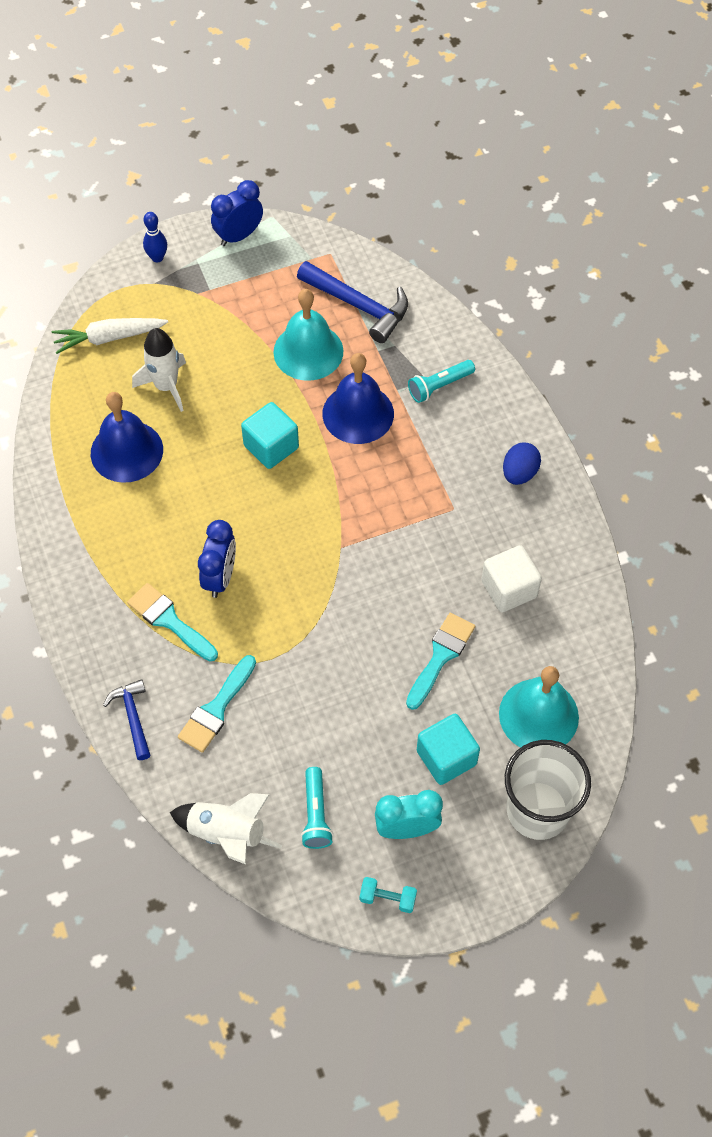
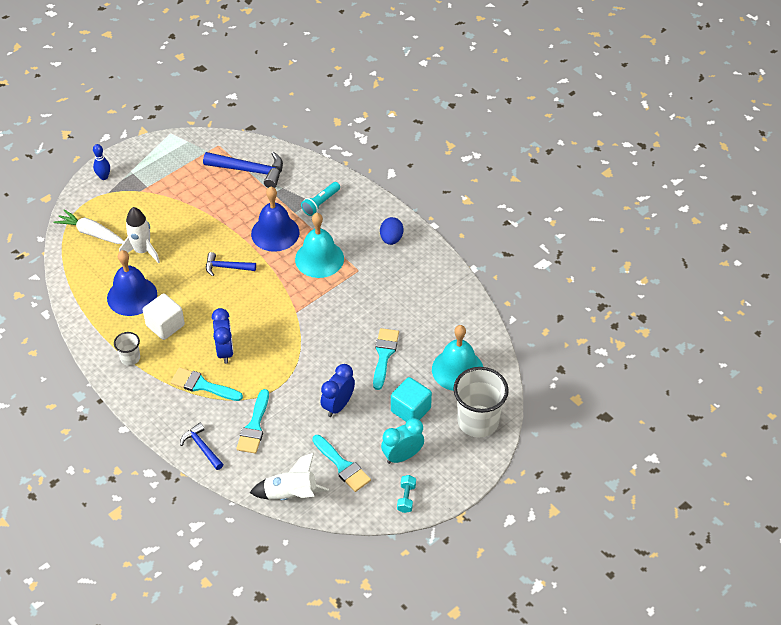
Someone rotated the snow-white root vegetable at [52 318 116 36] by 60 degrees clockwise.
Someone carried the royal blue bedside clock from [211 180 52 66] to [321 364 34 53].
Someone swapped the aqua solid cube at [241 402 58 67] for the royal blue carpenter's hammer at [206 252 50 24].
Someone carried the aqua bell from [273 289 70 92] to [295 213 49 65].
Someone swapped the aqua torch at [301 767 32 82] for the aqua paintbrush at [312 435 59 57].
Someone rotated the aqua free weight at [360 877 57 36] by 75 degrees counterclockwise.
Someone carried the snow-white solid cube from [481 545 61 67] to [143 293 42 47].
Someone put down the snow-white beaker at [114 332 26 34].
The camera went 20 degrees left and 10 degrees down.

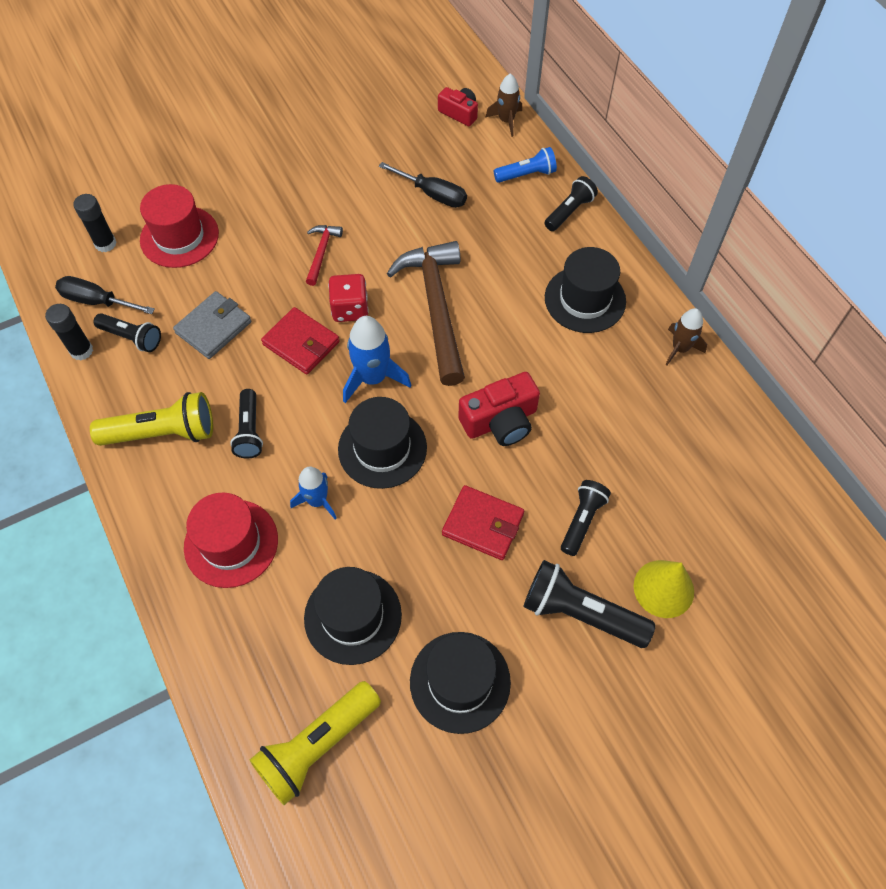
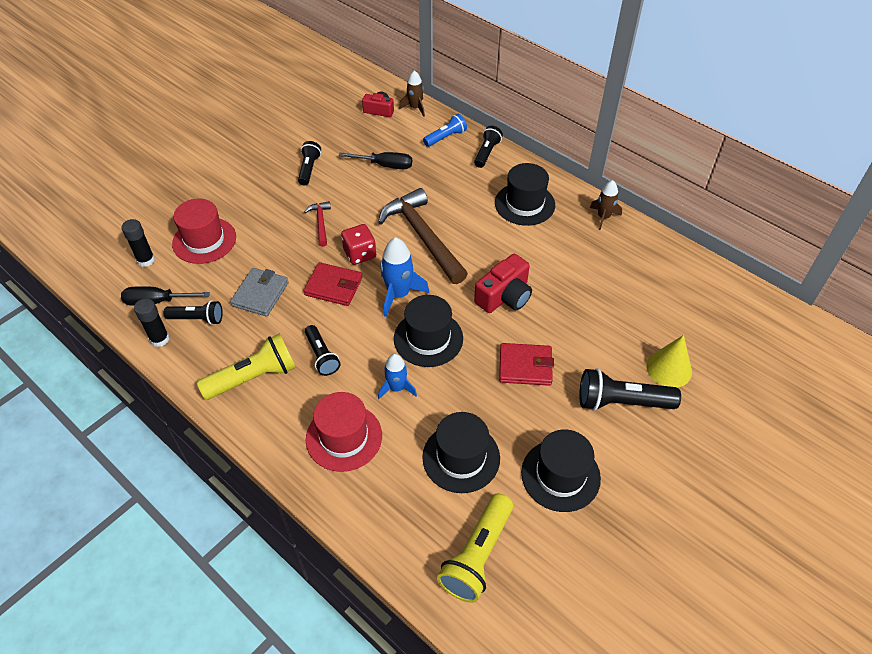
Someone carried the ebony torch from [561 480 50 76] to [298 141 23 45].
The camera went 20 degrees left and 10 degrees down.

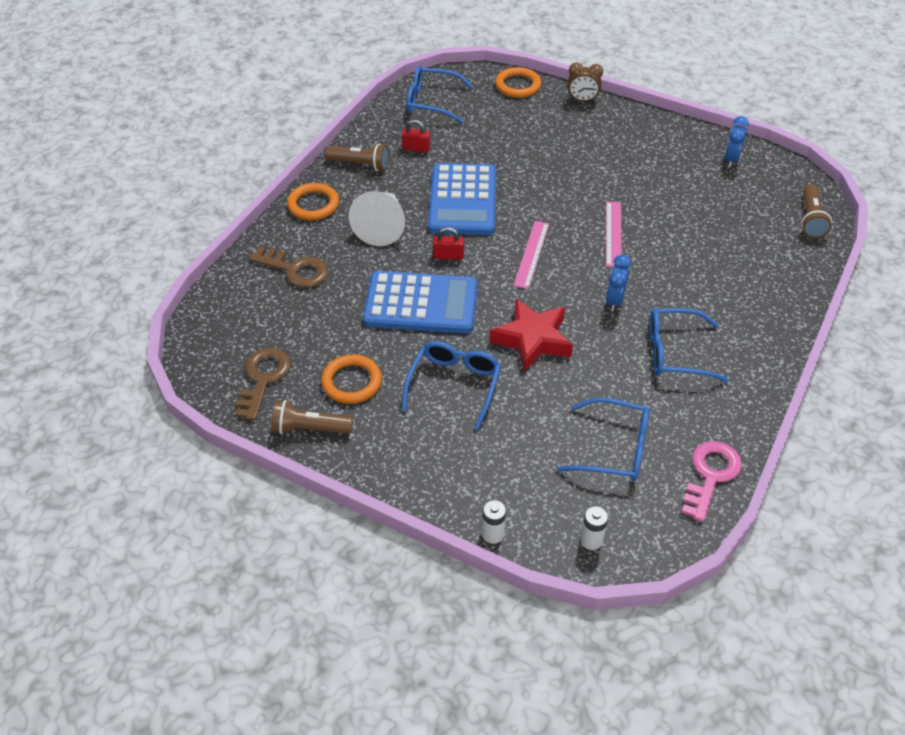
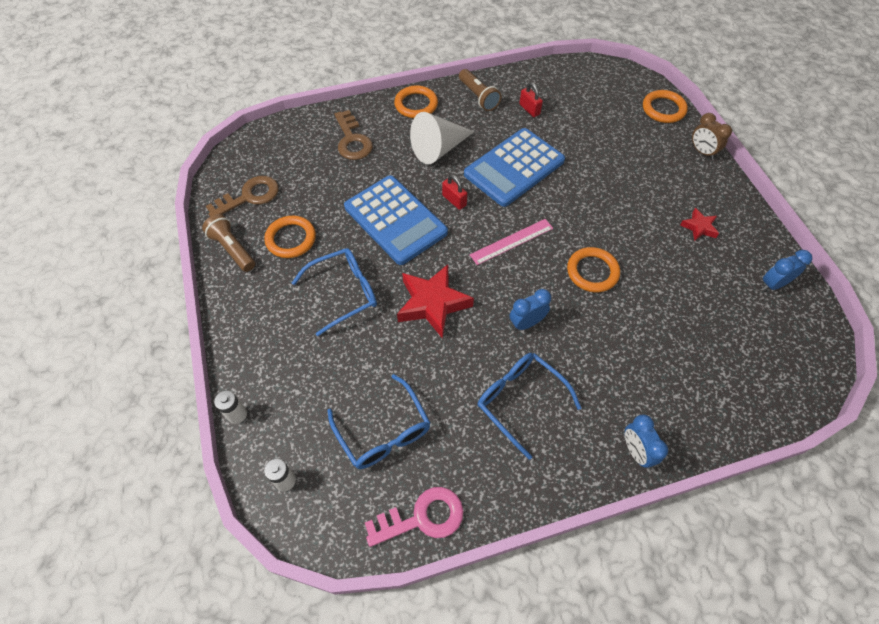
Someone took away the royal blue eyeglasses at [407 66 66 57].
Someone swapped the rosy ruler at [606 201 16 66] for the bright orange hoop at [567 247 53 45].
Someone took away the russet torch at [801 184 31 54].
Someone put down the royal blue bedside clock at [625 415 43 53].
Someone put down the crimson five-pointed star at [680 208 39 33].
The camera went 45 degrees right and 10 degrees up.

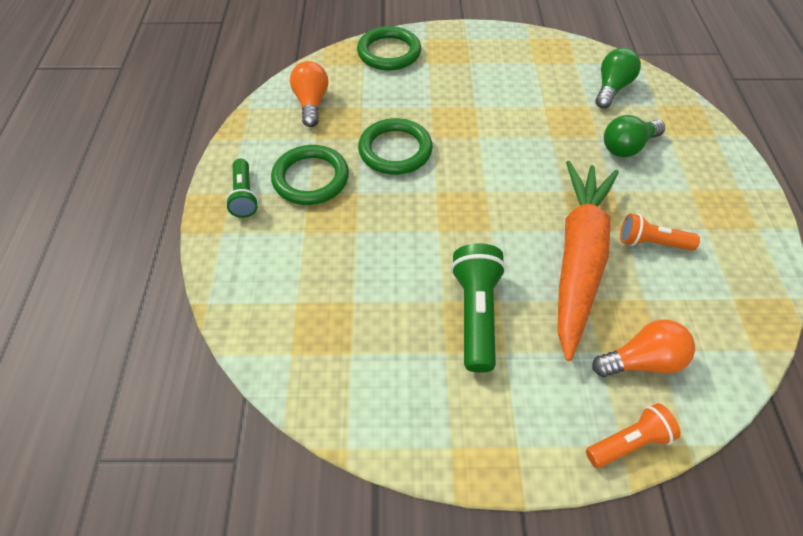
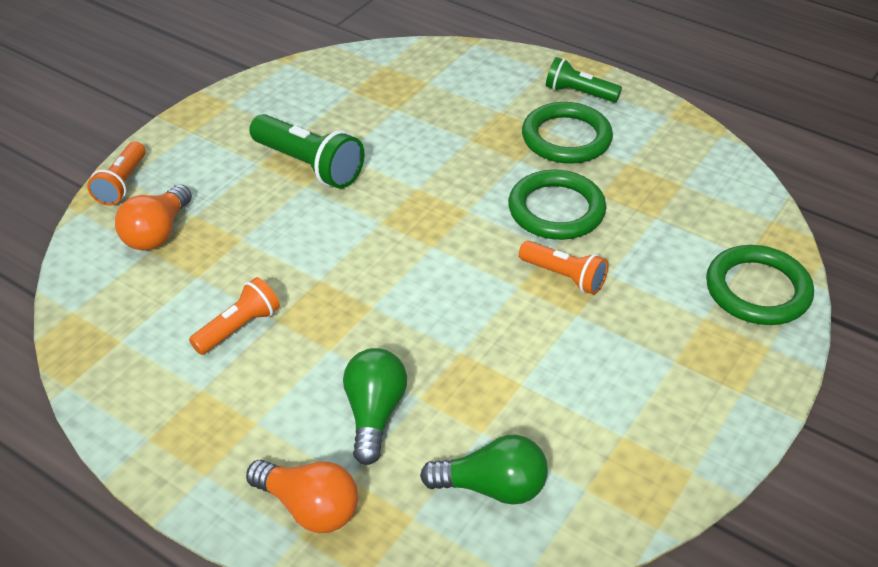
Someone carried the bright orange lightbulb from [290 61 38 66] to [246 459 112 74].
Someone took away the bright orange root vegetable at [557 161 62 200].
Someone rotated the green lightbulb at [595 47 46 62] by 60 degrees counterclockwise.
Someone put down the bright orange torch at [519 241 89 54].
The camera went 125 degrees right and 10 degrees down.

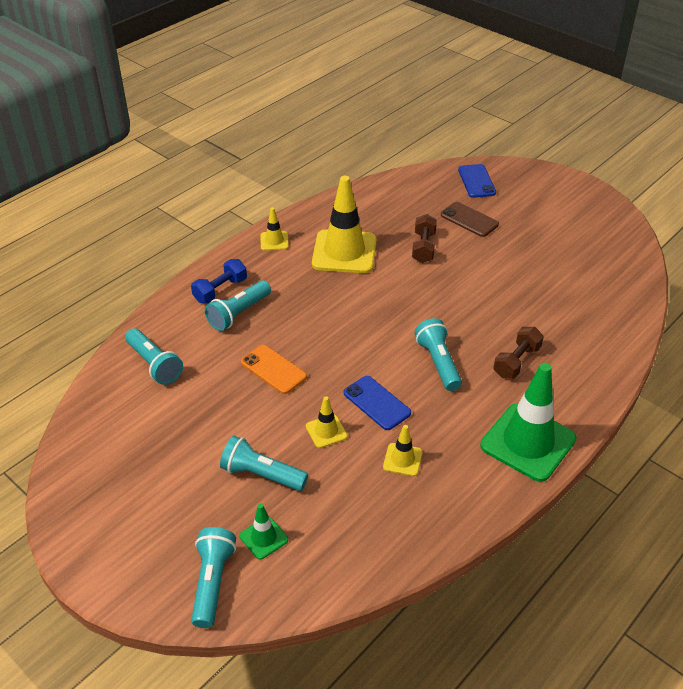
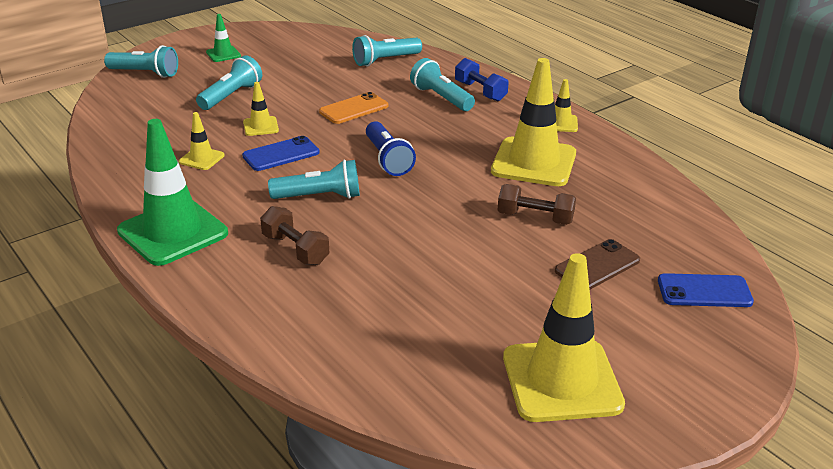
Someone carried the green safety cone from [240 504 48 55] to [206 14 35 48].
Someone put down the royal blue torch at [366 121 50 55].
Someone put down the golden safety cone at [503 253 122 169].
The camera went 100 degrees right and 10 degrees down.

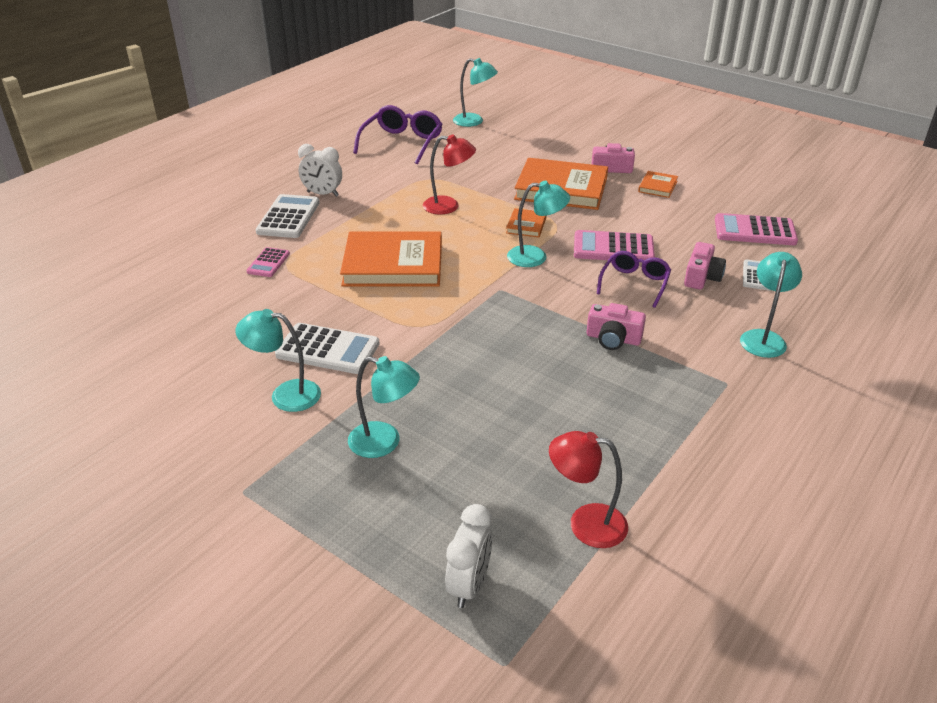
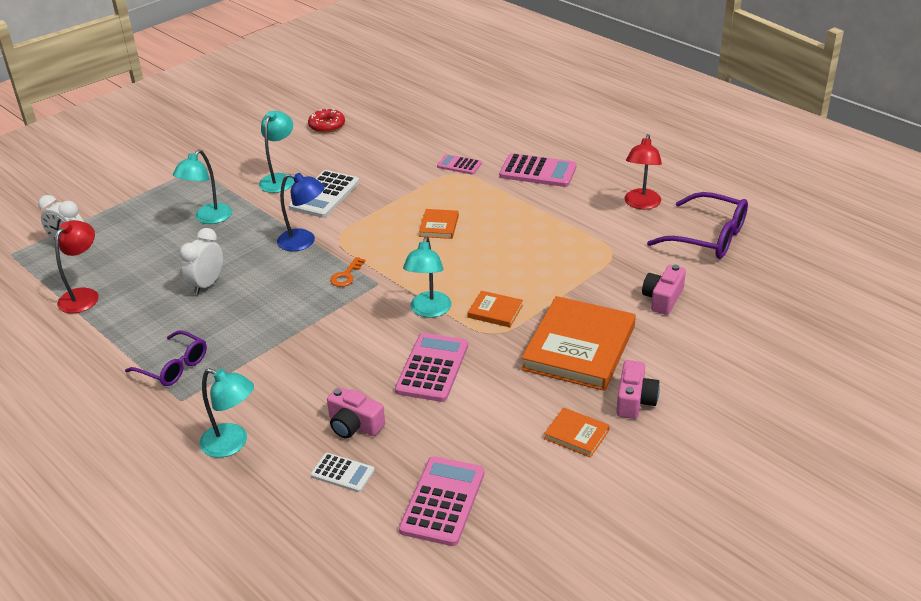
Someone repainted the snow-white adding machine at [256 194 64 44], which became the rosy adding machine at [499 153 78 34].
Someone carried the snow-white bedside clock from [298 144 44 53] to [179 228 44 67].
Someone scaled the bright orange hardback at [340 232 102 55] by 0.46.
Someone carried the crimson desk lamp from [423 134 53 80] to [625 134 37 76].
Someone took away the aqua desk lamp at [453 58 45 69].
Someone carried the rosy camera from [587 303 59 47] to [642 264 44 51].
Someone carried the violet eyeglasses from [597 251 74 57] to [125 330 82 56].
Someone put down the royal blue desk lamp at [277 173 48 78].
Someone put down the crimson donut at [308 108 37 25].
Someone put down the bright orange door key at [330 257 35 30].
The camera went 100 degrees right and 0 degrees up.

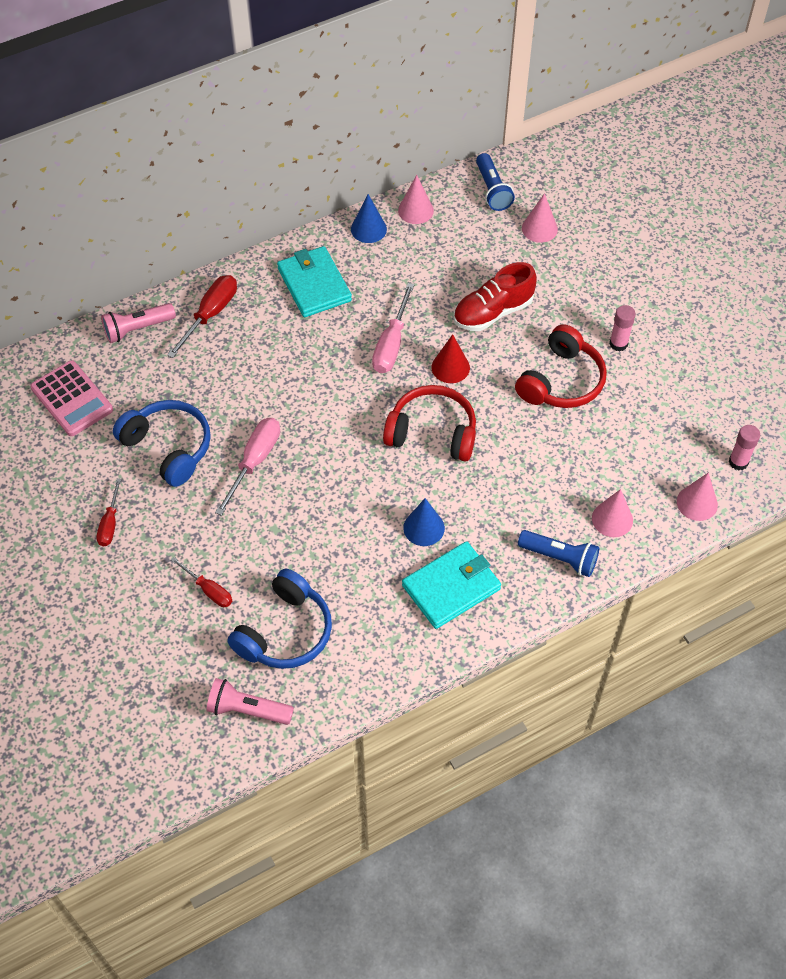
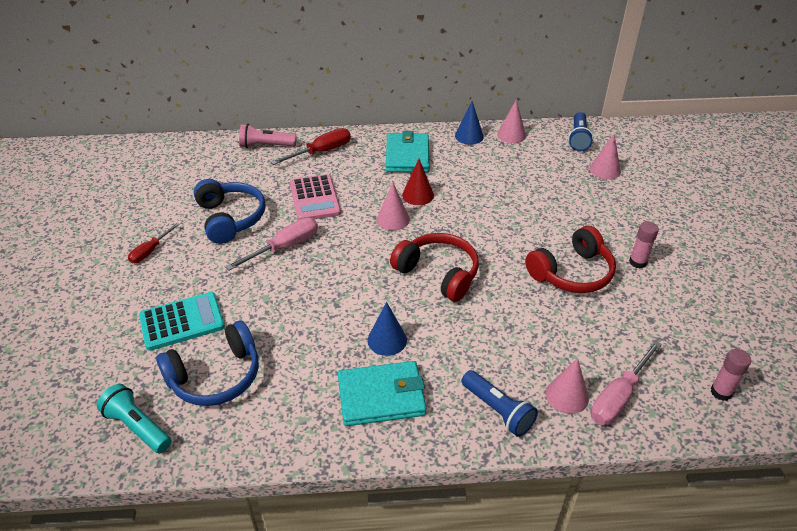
Someone carried the rosy adding machine from [30 360 83 76] to [290 174 51 46].
Someone swapped the crimson hand screwdriver at [171 557 61 50] for the aqua adding machine at [139 292 86 59].
Someone repainted the rosy torch at [206 678 88 47], which became the aqua torch at [97 384 75 69].
Someone carried the rosy hand screwdriver from [372 283 43 90] to [591 341 71 84].
Someone carried the crimson solid cone from [432 334 38 49] to [402 159 32 46].
Someone took away the crimson shoe at [453 262 84 69].
Someone carried the rosy solid cone from [677 473 41 48] to [377 183 33 47].
The camera went 25 degrees right and 15 degrees down.

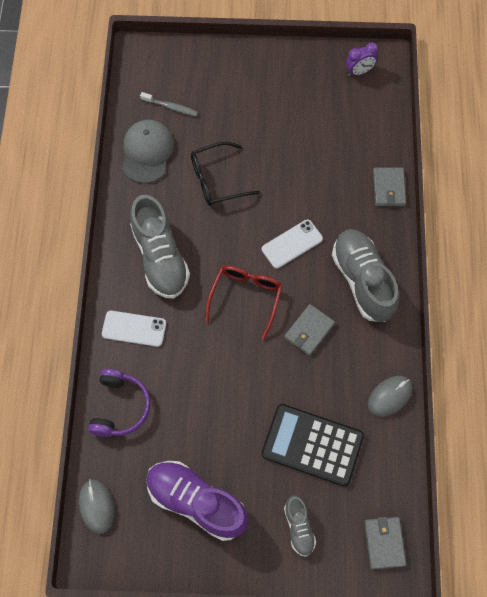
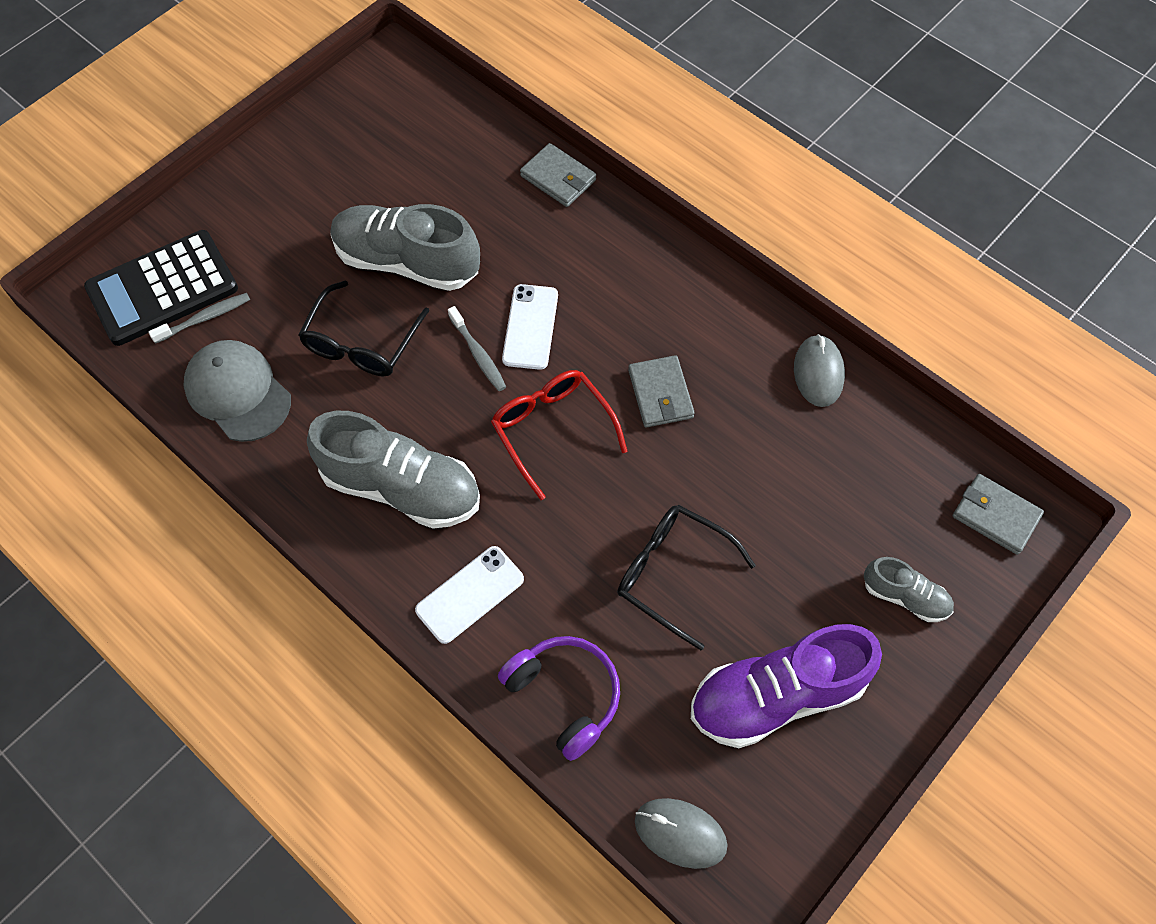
Someone carried the ebony adding machine from [262 404 102 82] to [84 230 154 116].
Someone carried the ash-grey shoe from [332 229 67 93] to [330 204 150 87].
Someone took away the violet bedside clock at [346 42 32 34].
Someone put down the ash-grey toothbrush at [448 306 58 85].
Someone put down the ebony eyeglasses at [617 505 139 145].
The camera went 50 degrees left and 5 degrees down.

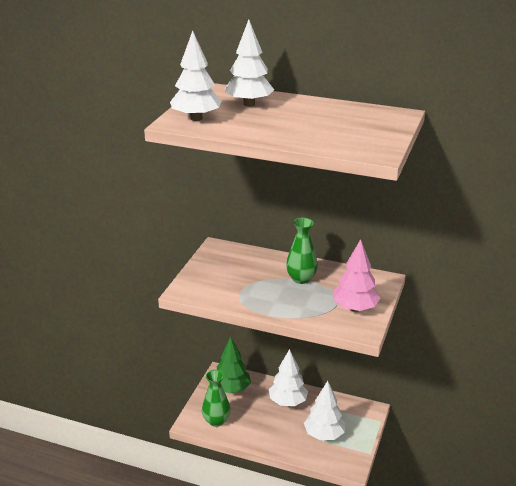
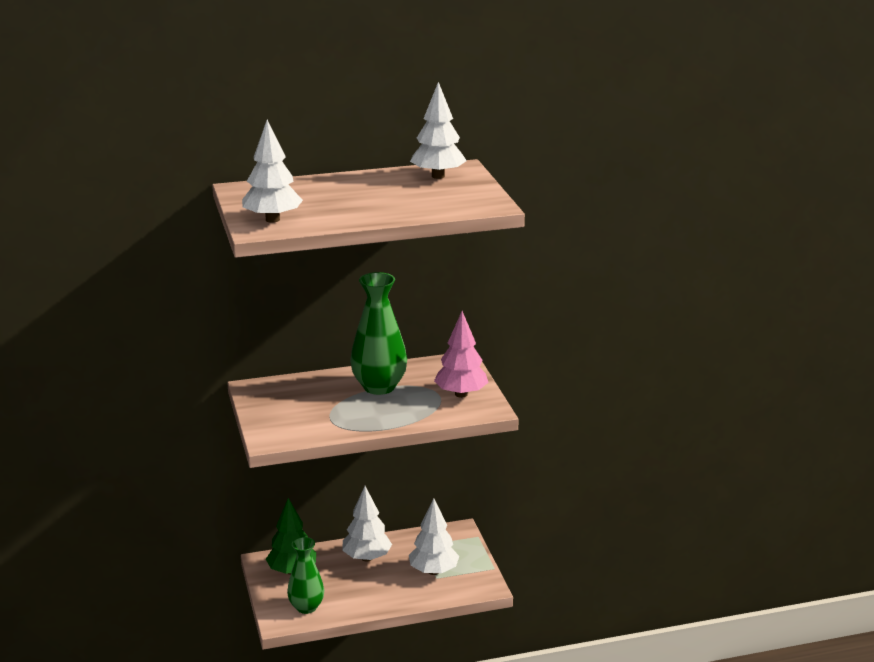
Someone carried the snow-white fir tree from [225 19 49 87] to [410 82 57 97].
Someone scaled the green flower vase at [286 218 32 66] by 1.50.
The camera went 35 degrees left and 5 degrees down.

